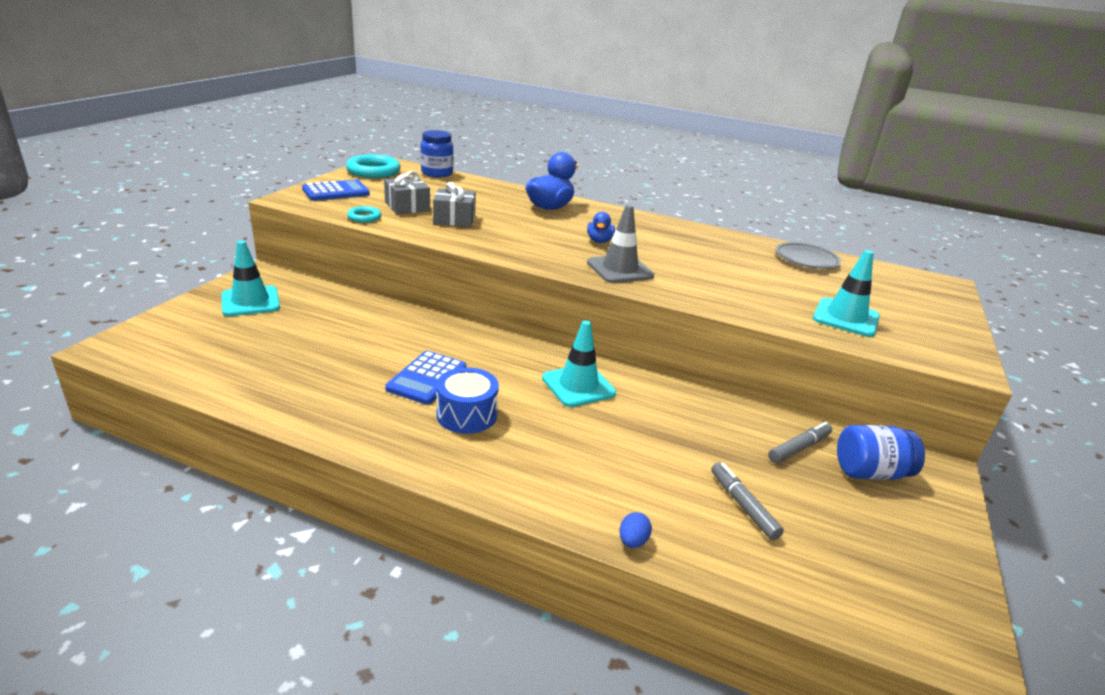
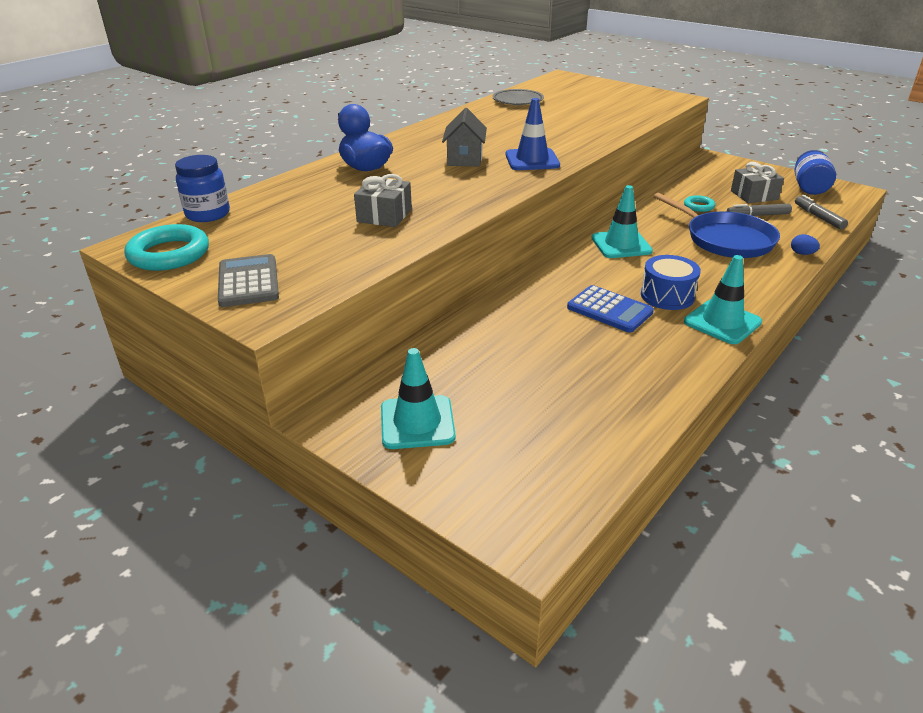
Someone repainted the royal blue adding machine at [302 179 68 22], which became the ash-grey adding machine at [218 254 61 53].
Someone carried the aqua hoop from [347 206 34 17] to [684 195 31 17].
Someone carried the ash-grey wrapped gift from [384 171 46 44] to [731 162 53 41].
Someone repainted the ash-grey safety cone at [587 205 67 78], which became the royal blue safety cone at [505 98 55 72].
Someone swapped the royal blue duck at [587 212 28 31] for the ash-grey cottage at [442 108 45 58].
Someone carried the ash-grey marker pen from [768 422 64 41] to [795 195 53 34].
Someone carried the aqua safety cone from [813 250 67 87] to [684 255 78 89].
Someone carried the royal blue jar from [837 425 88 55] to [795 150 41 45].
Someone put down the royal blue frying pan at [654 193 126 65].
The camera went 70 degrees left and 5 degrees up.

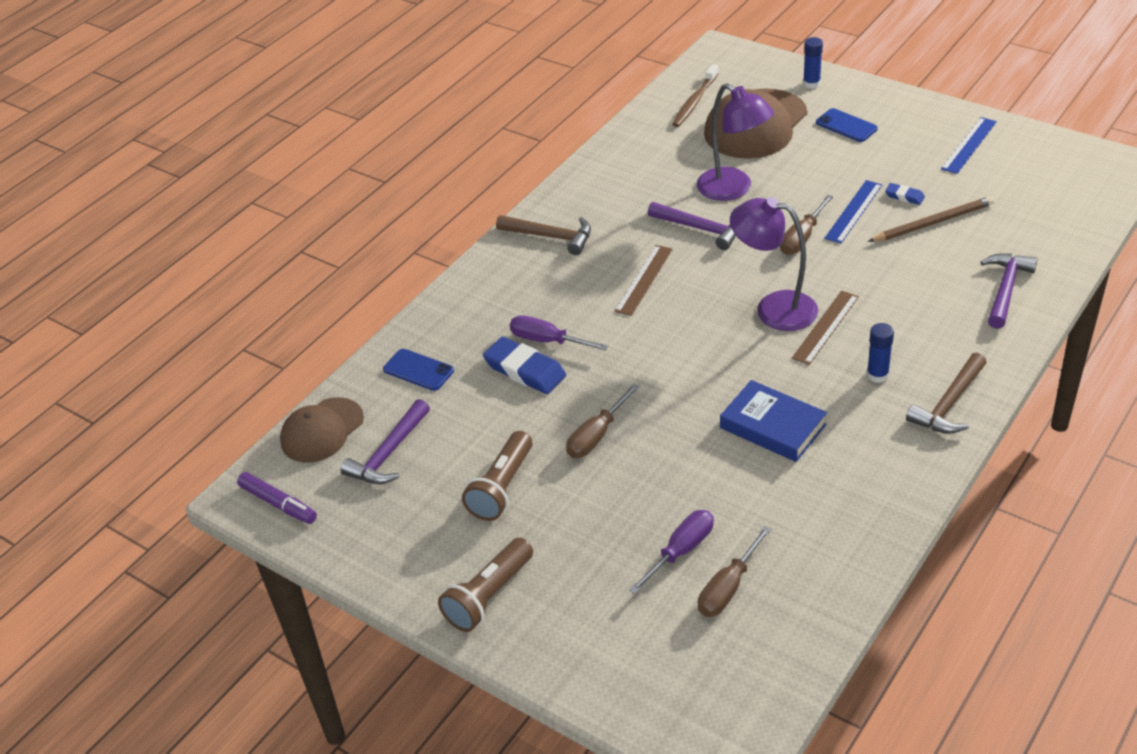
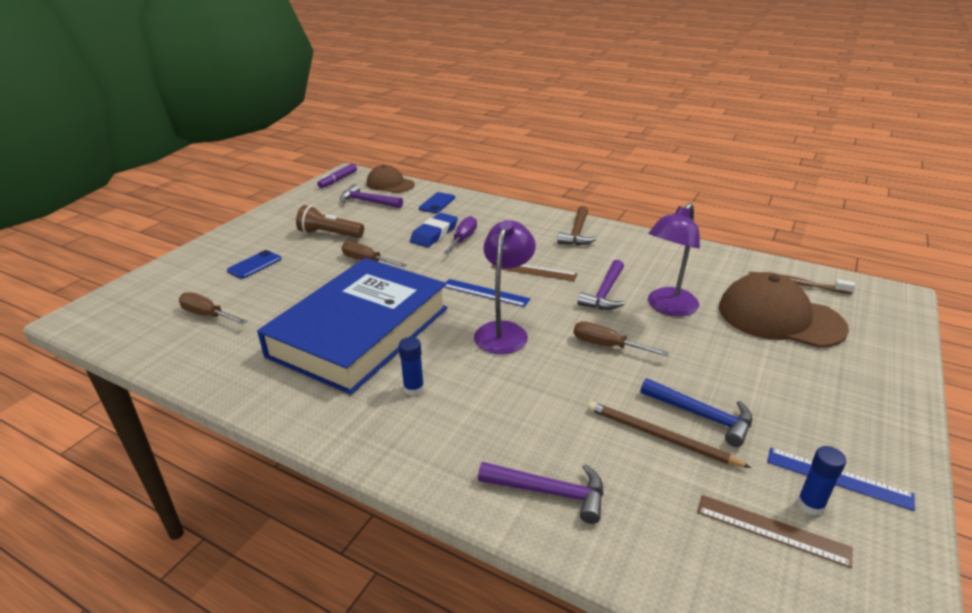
Someone took away the russet torch at [438 538 95 94].
Someone took away the violet hand screwdriver at [629 510 85 84].
Someone scaled the royal blue hardback at [720 380 107 82] by 2.20.
Someone carried the russet ruler from [791 291 68 74] to [697 495 156 73].
Someone carried the royal blue glue stick from [803 37 20 52] to [797 446 49 70].
Someone carried the royal blue mobile phone from [816 108 62 34] to [227 250 54 29].
Someone carried the royal blue ruler from [824 180 58 64] to [444 279 86 28].
Someone rotated the russet lead pencil at [868 196 126 46] by 150 degrees clockwise.
Someone swapped the royal blue eraser at [885 183 40 22] for the royal blue carpenter's hammer at [640 378 112 69].
Someone took away the russet carpenter's hammer at [906 353 81 81].
The camera went 80 degrees right and 10 degrees down.

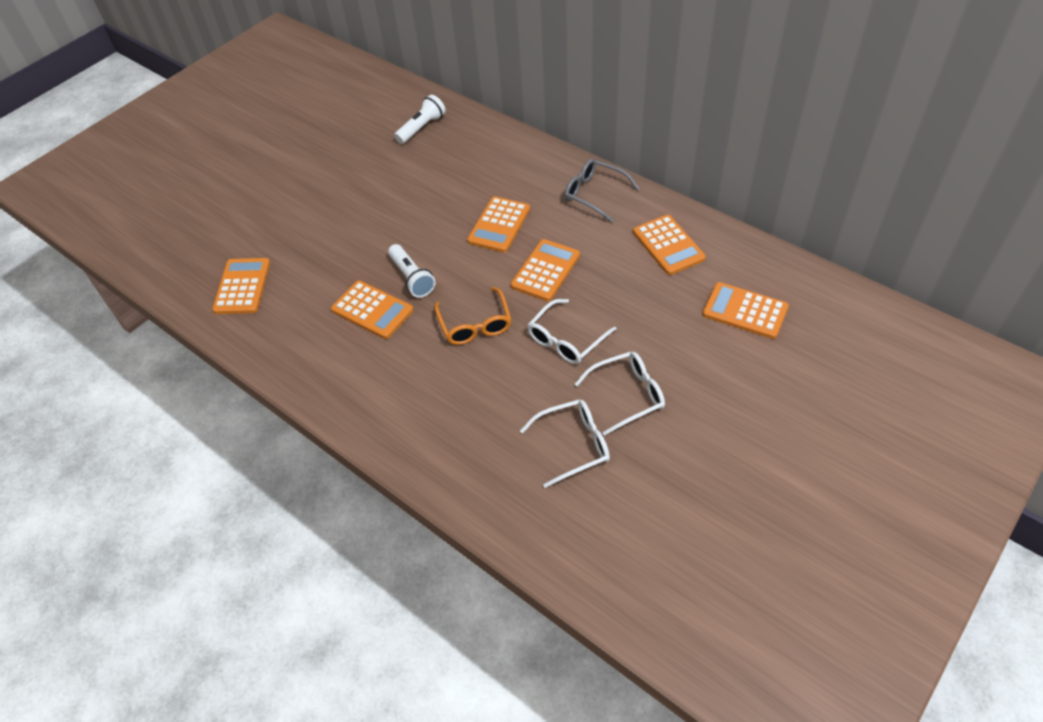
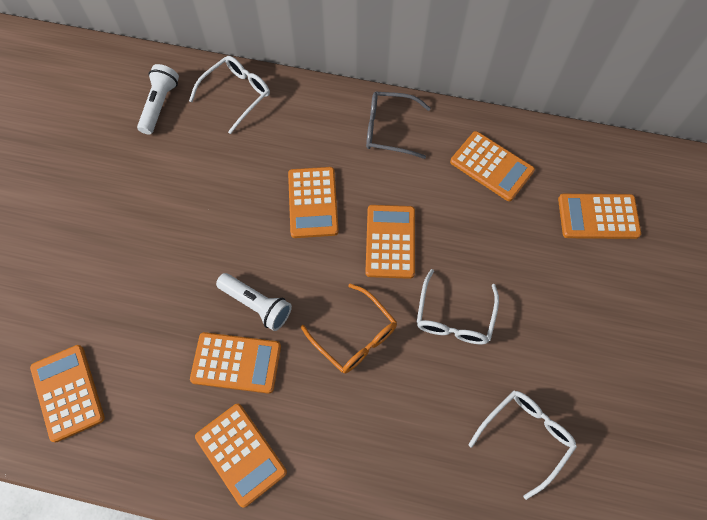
Someone carried the snow-white eyeglasses from [574 351 91 85] to [189 56 81 78].
Someone put down the bright orange adding machine at [195 404 92 104].
The camera went 30 degrees left and 15 degrees up.

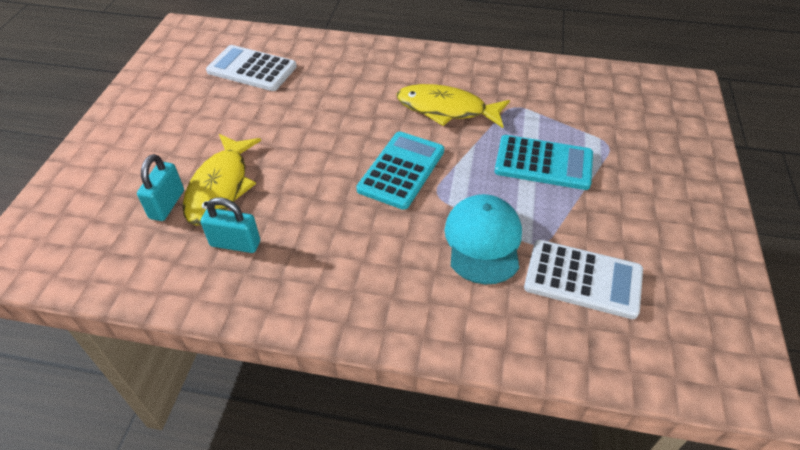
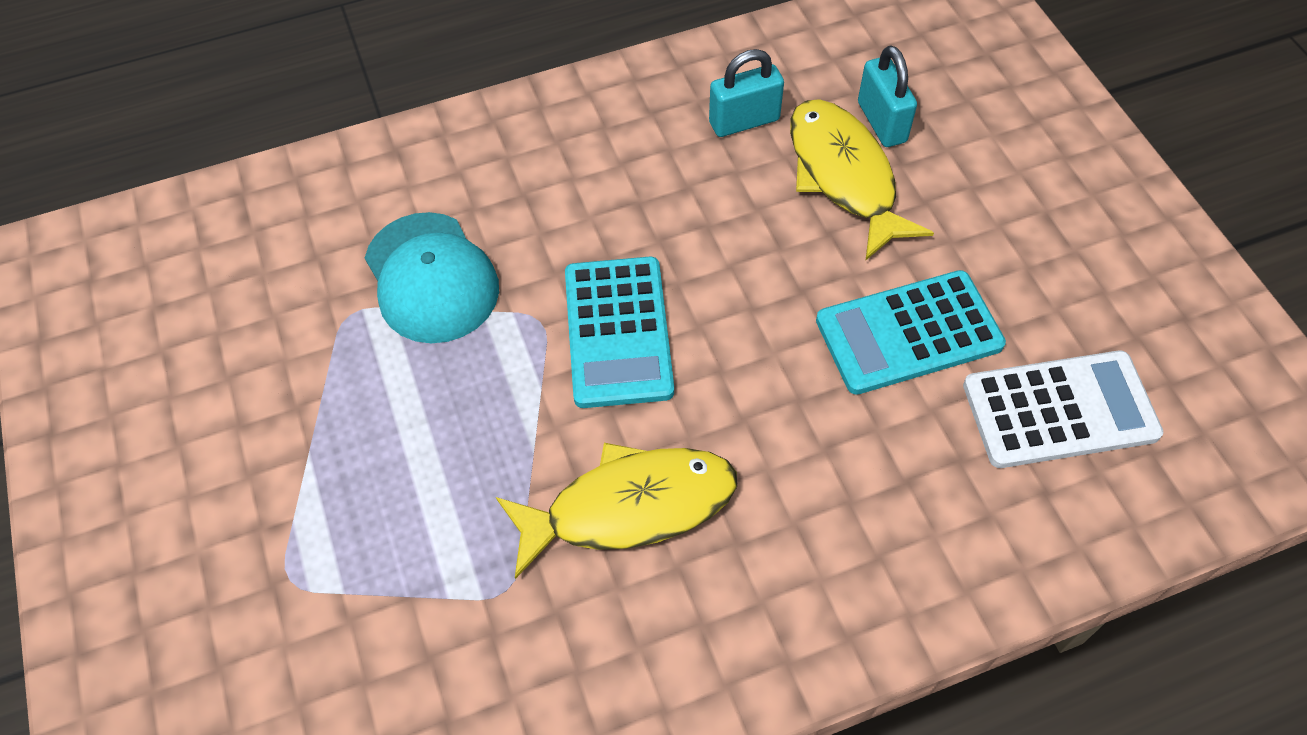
Someone carried the aqua adding machine from [494 135 99 55] to [816 270 190 125].
Someone took away the snow-white adding machine at [524 240 119 79].
The camera went 150 degrees right and 10 degrees up.

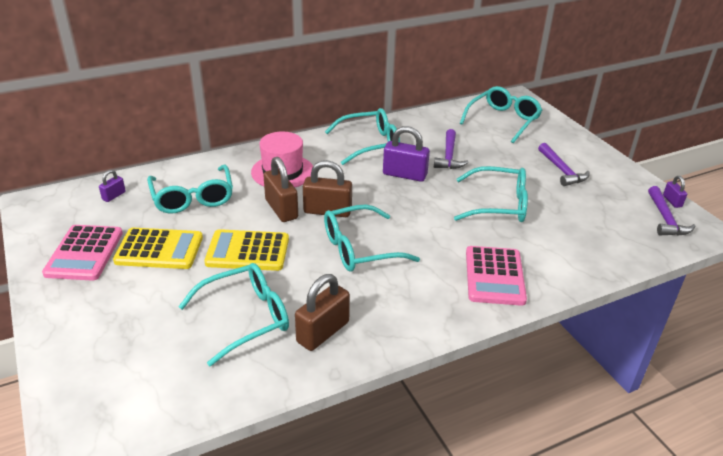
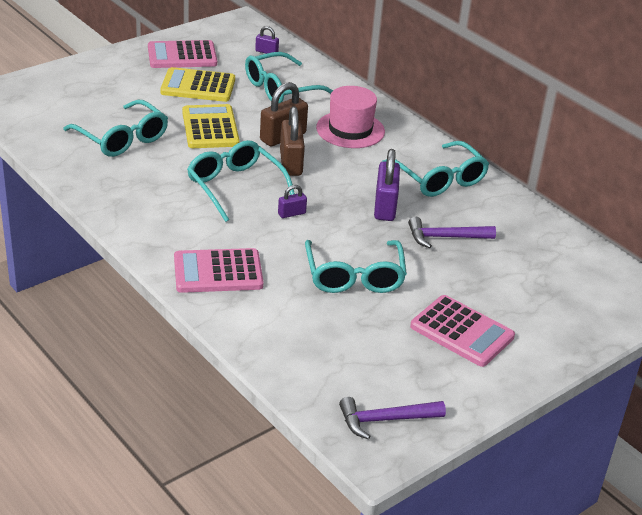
Someone rotated the golden adding machine at [113 228 90 41] by 105 degrees clockwise.
Someone took away the russet lock at [295 274 55 77].
Someone took away the aqua eyeglasses at [460 86 82 57].
Someone swapped the violet carpenter's hammer at [538 143 52 43] for the rosy adding machine at [410 295 105 72].
Someone carried the violet lock from [663 176 24 32] to [278 185 29 33].
The camera went 75 degrees right and 0 degrees up.

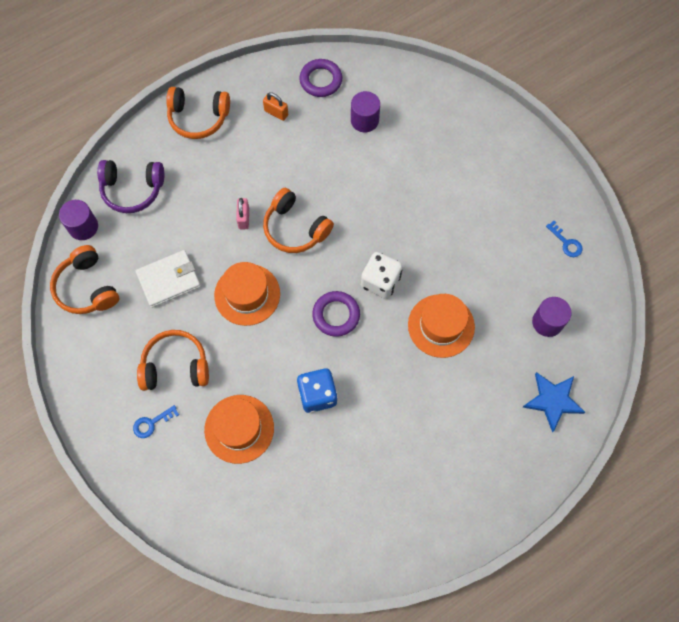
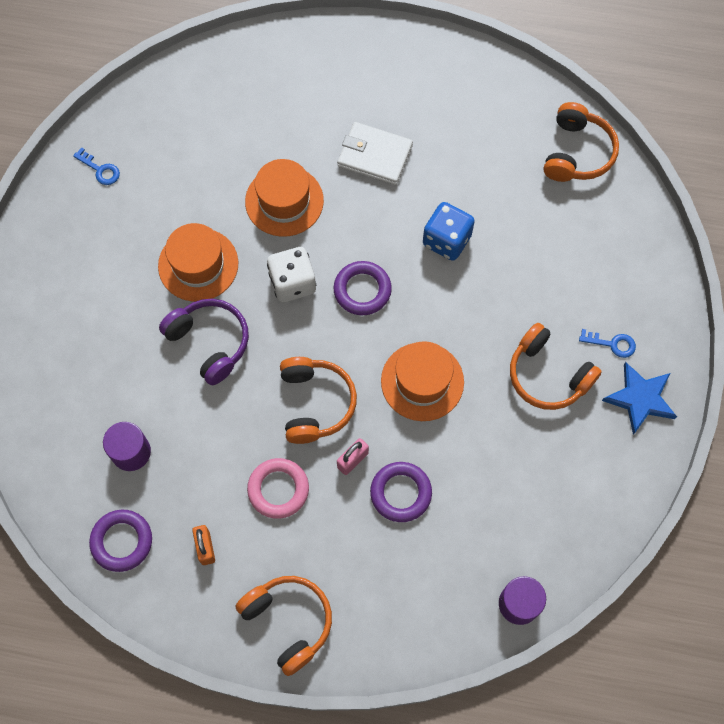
Someone carried the bright orange headset from [50 245 69 69] to [544 102 75 80].
Someone carried the violet headset from [97 160 67 53] to [159 299 90 86].
Someone carried the snow-white wallet from [136 250 65 58] to [337 122 76 63].
Someone carried the bright orange tall hat from [204 395 70 69] to [158 223 80 79].
Someone carried the royal blue five-pointed star from [523 372 62 60] to [602 362 75 73].
Someone took away the violet solid cylinder at [532 297 40 40].
Someone rotated the royal blue door key at [546 221 37 36] by 120 degrees clockwise.
Someone put down the rosy hoop at [247 458 62 61].
Someone put down the violet hoop at [370 462 62 60].
The camera went 135 degrees left and 0 degrees up.

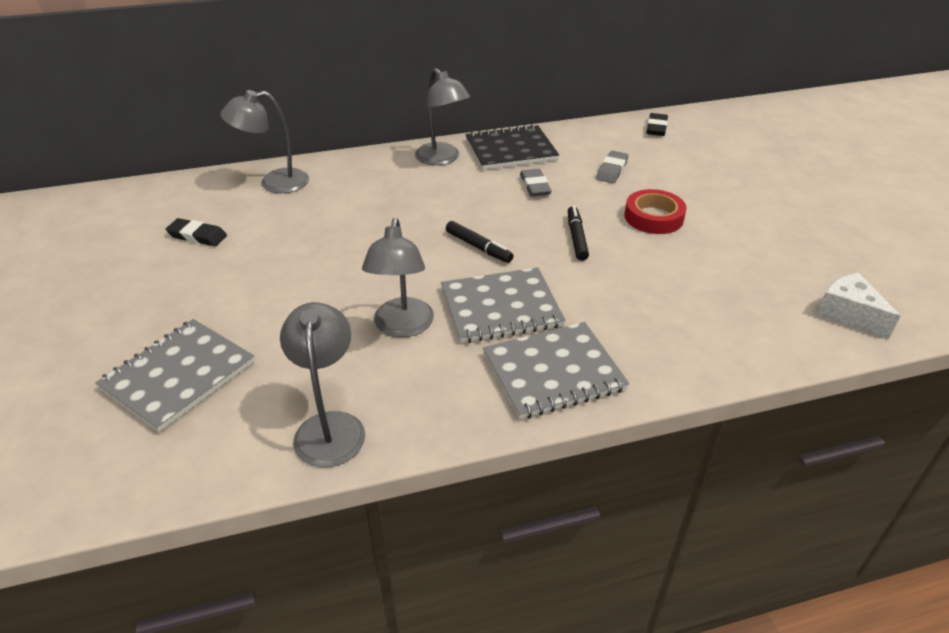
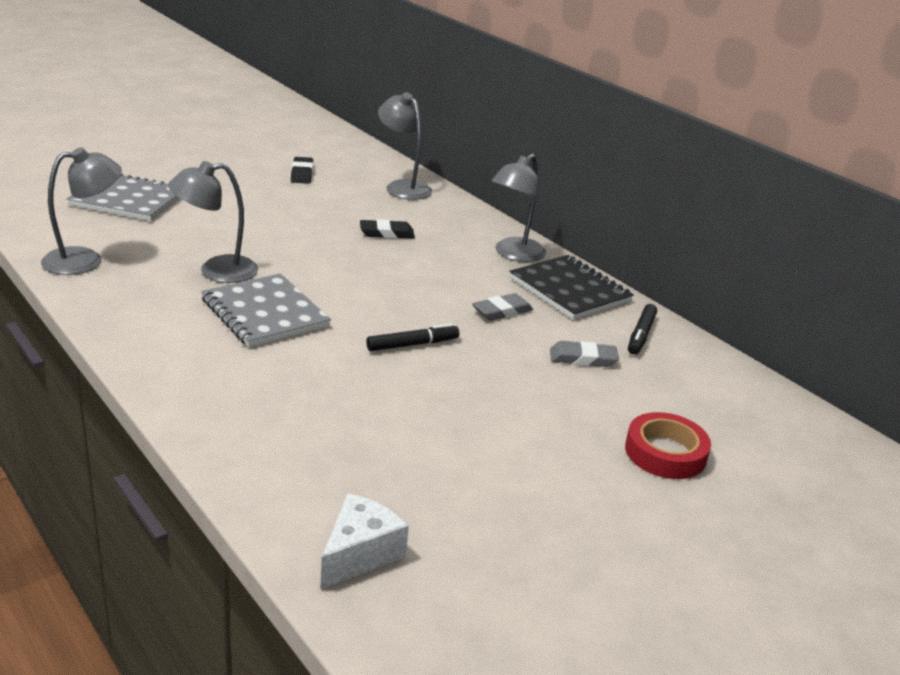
Someone carried the ebony marker pen from [446 221 67 42] to [628 304 29 51].
Someone took away the ash-grey notebook at [483 322 146 98].
Someone carried the crimson sticky tape from [625 189 62 45] to [625 412 86 67].
Someone carried the ebony eraser from [646 113 22 23] to [360 219 55 20].
The camera went 65 degrees right and 10 degrees down.

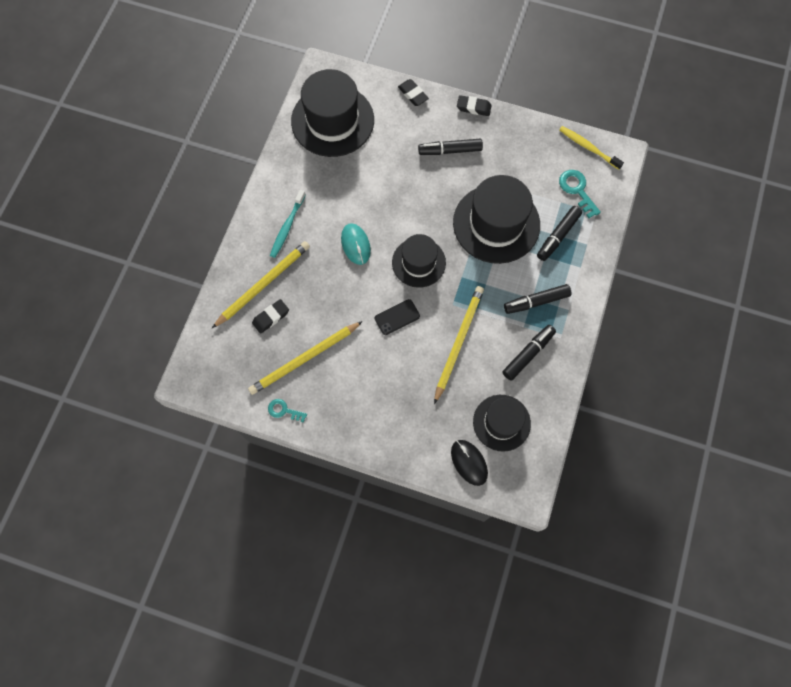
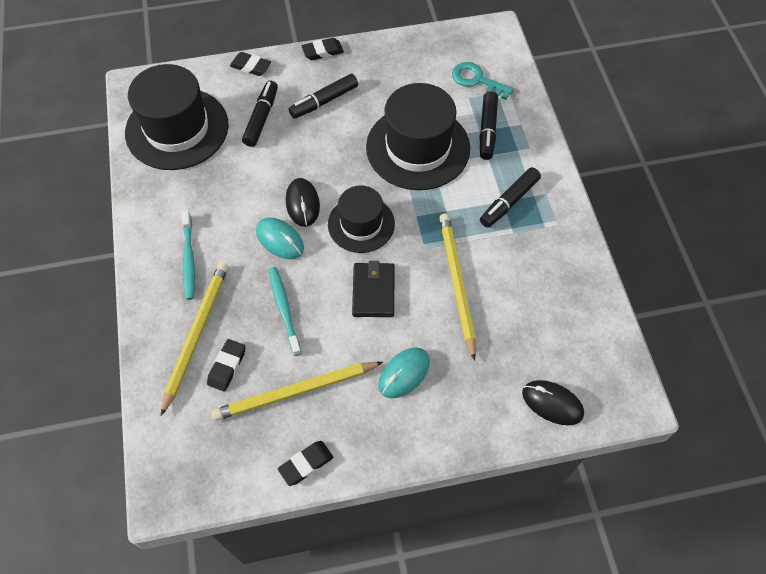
Someone rotated the golden lead pencil at [248 321 115 74] by 45 degrees clockwise.
Someone swapped the aqua door key at [268 399 39 24] for the ebony eraser at [278 441 55 45].
Someone swapped the ebony mobile phone at [375 299 45 36] for the ebony wallet at [352 261 42 56].
Someone took away the ebony tall hat at [473 395 58 57].
Someone carried the ebony marker pen from [502 325 54 56] to [242 81 36 66].
Someone took away the golden toothbrush at [559 126 65 44].
Someone put down the aqua toothbrush at [269 267 33 89].
Someone put down the ebony PC mouse at [286 178 34 49].
Someone put down the aqua PC mouse at [378 348 52 50].
The camera went 30 degrees left and 10 degrees down.

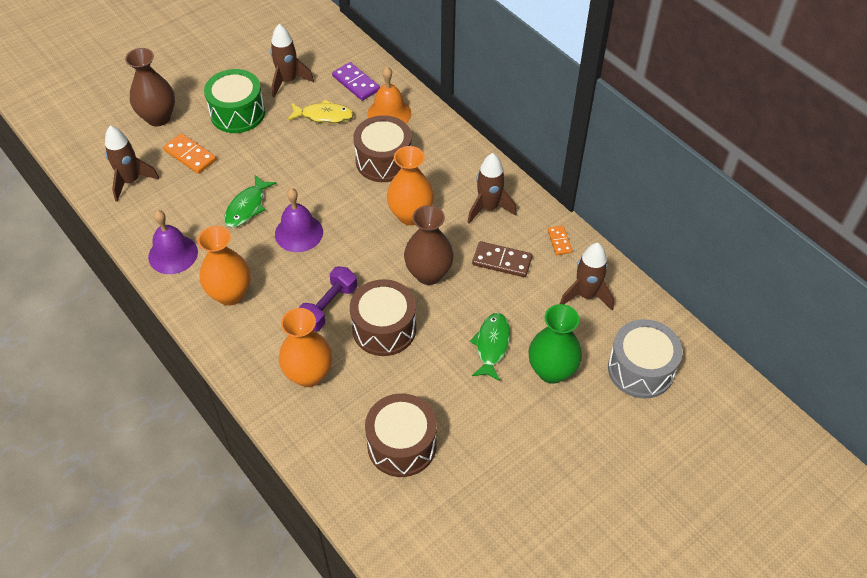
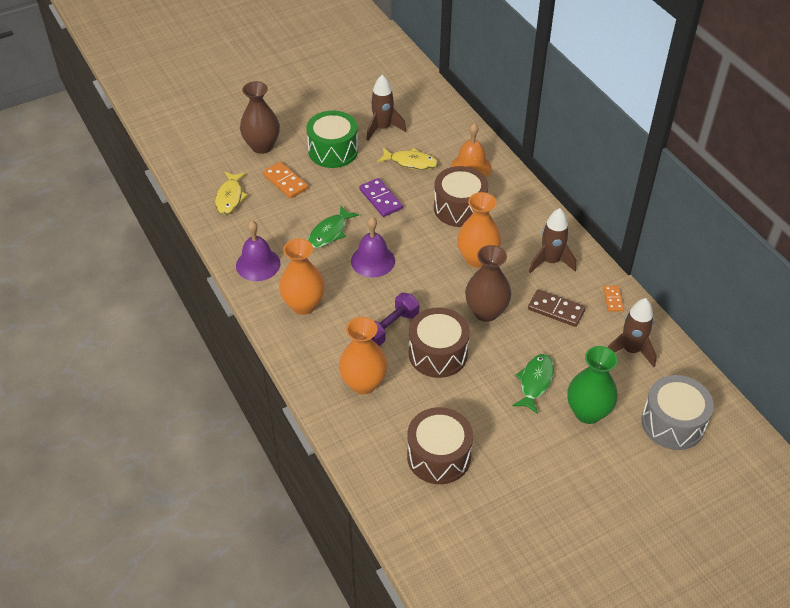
Someone swapped the russet rocket at [105 126 54 76] for the golden fish at [215 171 33 44].
Someone carried the violet domino from [332 62 48 39] to [359 178 44 39].
The camera went 10 degrees right and 5 degrees down.

